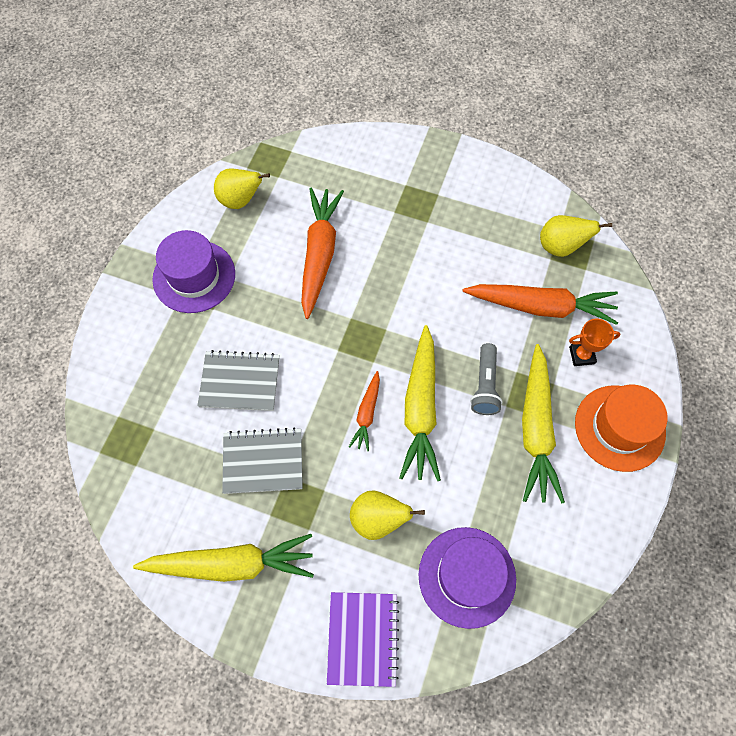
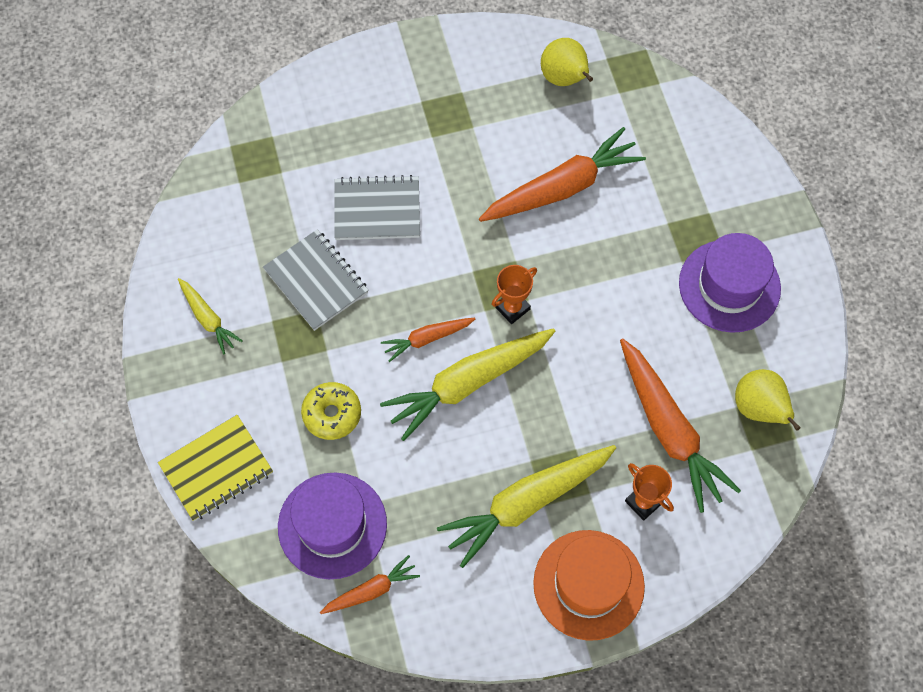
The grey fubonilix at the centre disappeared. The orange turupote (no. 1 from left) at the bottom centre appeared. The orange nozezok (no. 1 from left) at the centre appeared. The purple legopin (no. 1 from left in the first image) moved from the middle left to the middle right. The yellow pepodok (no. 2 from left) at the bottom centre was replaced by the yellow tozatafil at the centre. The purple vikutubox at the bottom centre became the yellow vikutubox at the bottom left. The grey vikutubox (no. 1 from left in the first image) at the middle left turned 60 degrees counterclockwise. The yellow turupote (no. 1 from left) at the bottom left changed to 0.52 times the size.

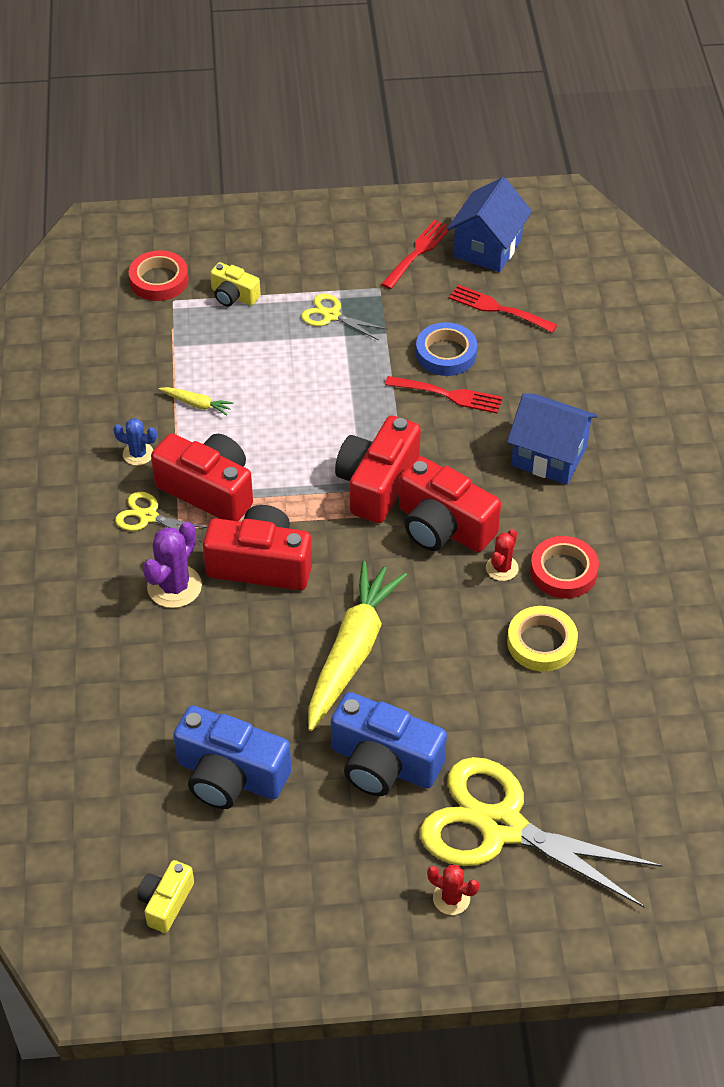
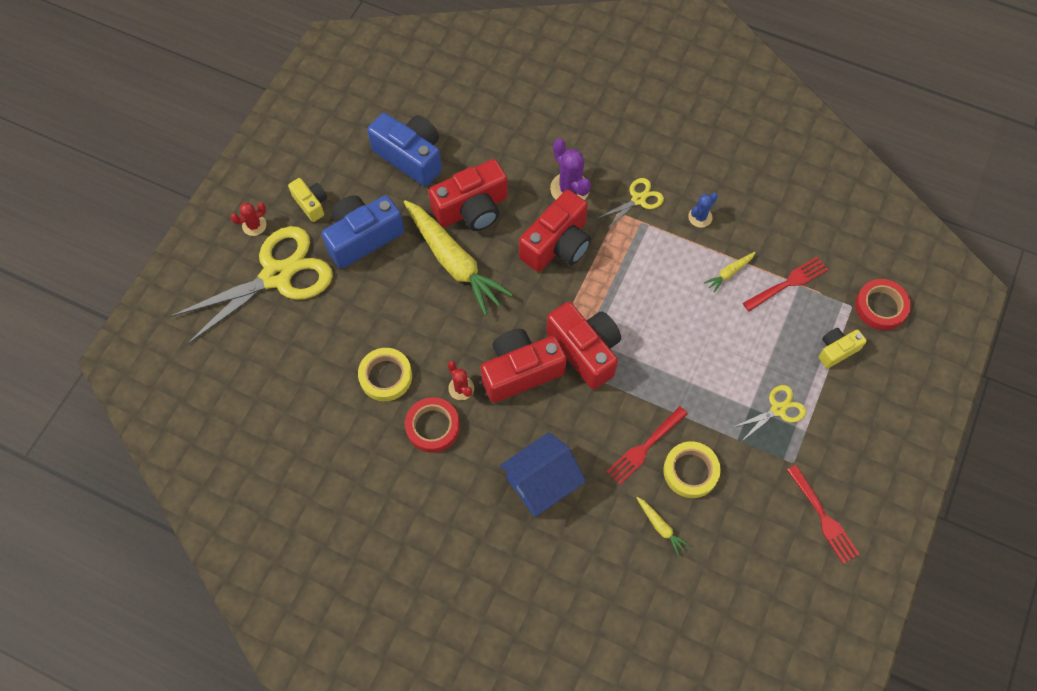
The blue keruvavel (no. 1 from left) at the top right disappeared. The yellow turupote (no. 2 from left) at the bottom centre appeared. The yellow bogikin (no. 1 from left) moved from the bottom left to the top left. The red bogikin (no. 1 from left) moved from the middle left to the top centre. The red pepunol (no. 3 from left in the first image) moved from the top right to the middle right. The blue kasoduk at the top centre became the yellow kasoduk (no. 2 from left) at the bottom right. The blue bogikin (no. 1 from left in the first image) at the bottom left turned 75 degrees clockwise.

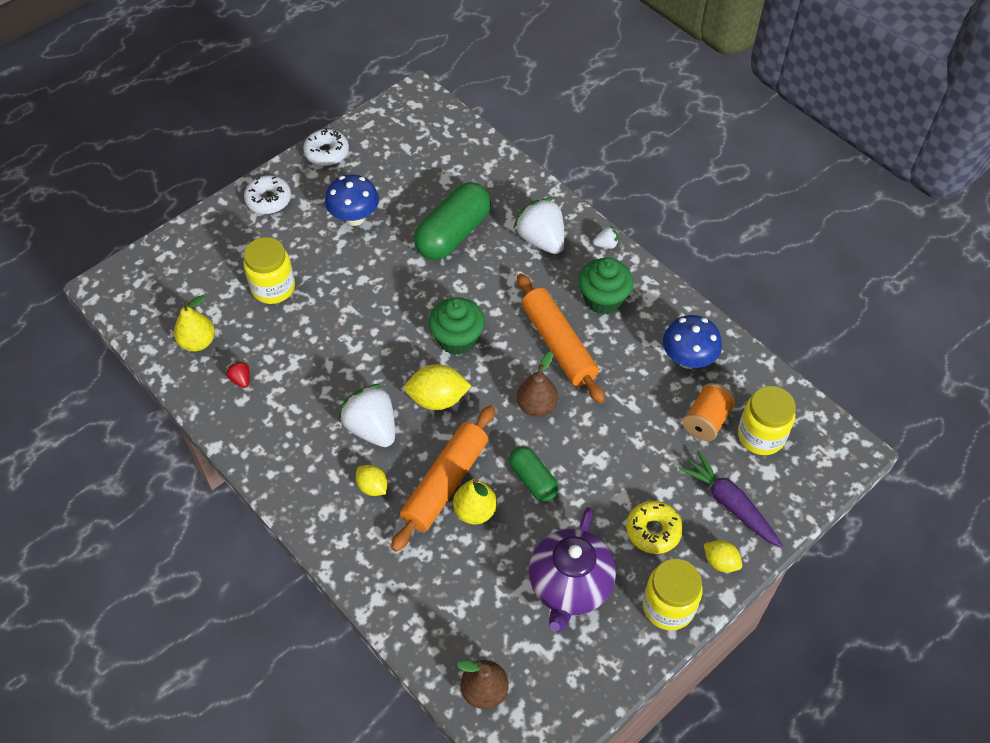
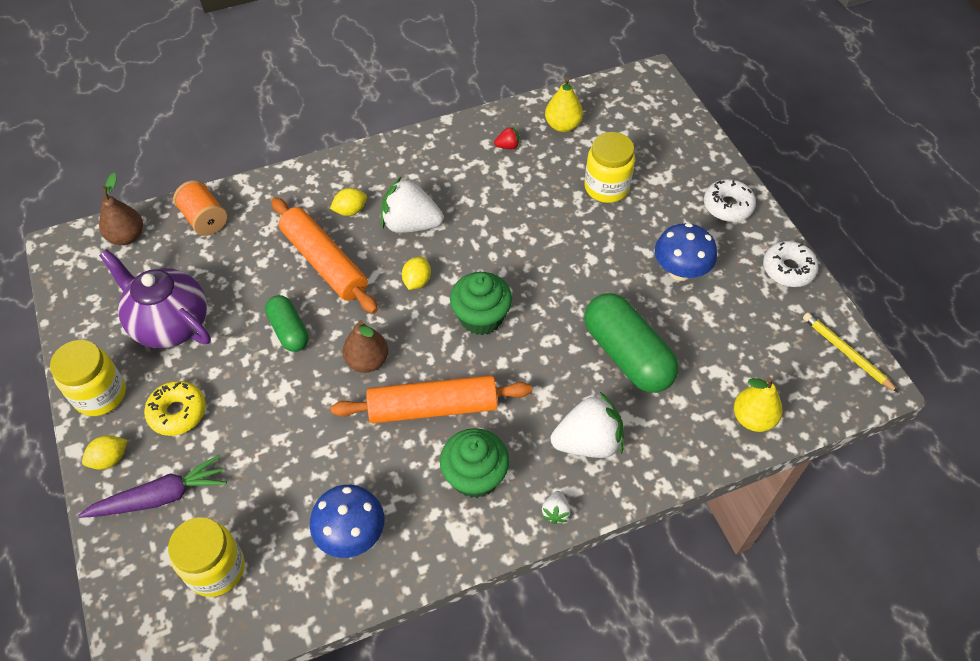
The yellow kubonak at the middle right appeared. The yellow pepodok (no. 2 from left) moved from the bottom centre to the middle right. The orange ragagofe moved from the middle right to the top left. The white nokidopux (no. 1 from left) at the centre turned 150 degrees counterclockwise. The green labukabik (no. 2 from left in the first image) at the centre turned 75 degrees clockwise. The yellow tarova (no. 2 from left in the first image) at the centre changed to 0.60 times the size.

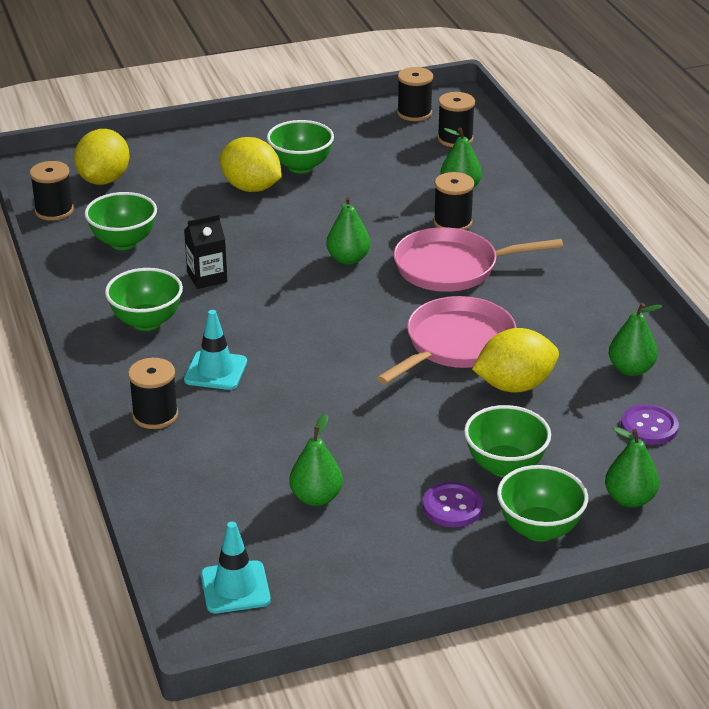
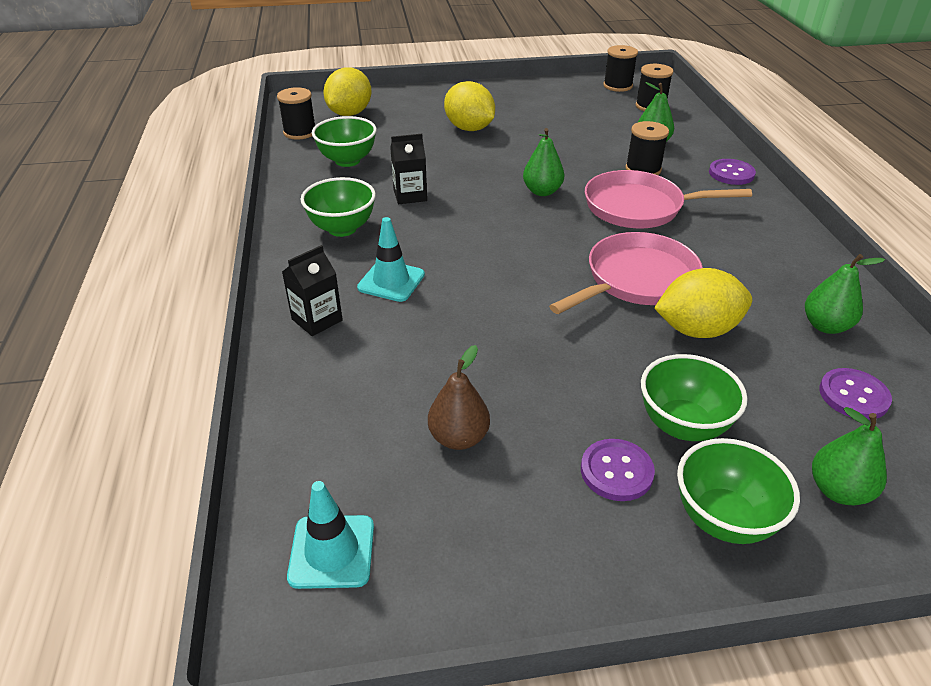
The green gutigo (no. 3 from left) at the top centre disappeared. The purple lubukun (no. 2 from left) at the top right appeared. The black ragagofe (no. 2 from left) at the middle left was replaced by the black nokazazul (no. 1 from left) at the centre. The green pepodok (no. 1 from left) at the centre became the brown pepodok at the centre.

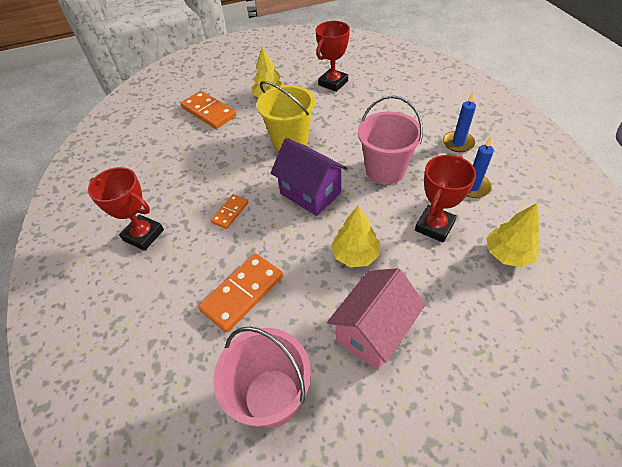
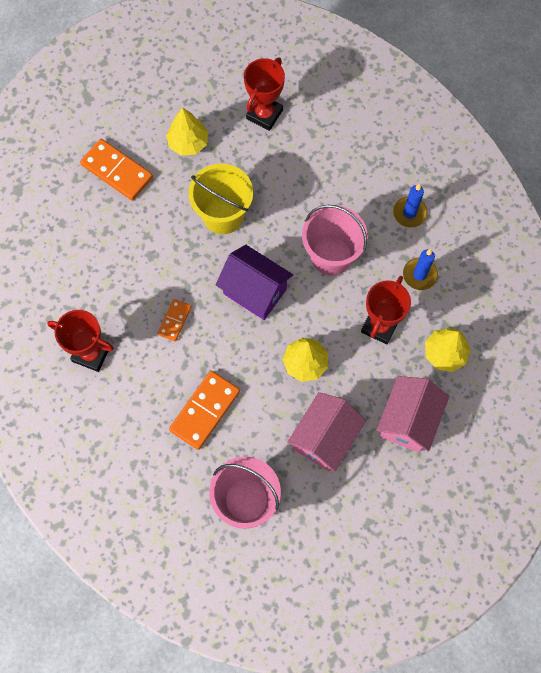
The pink keruvavel (no. 2 from left) at the middle right appeared.

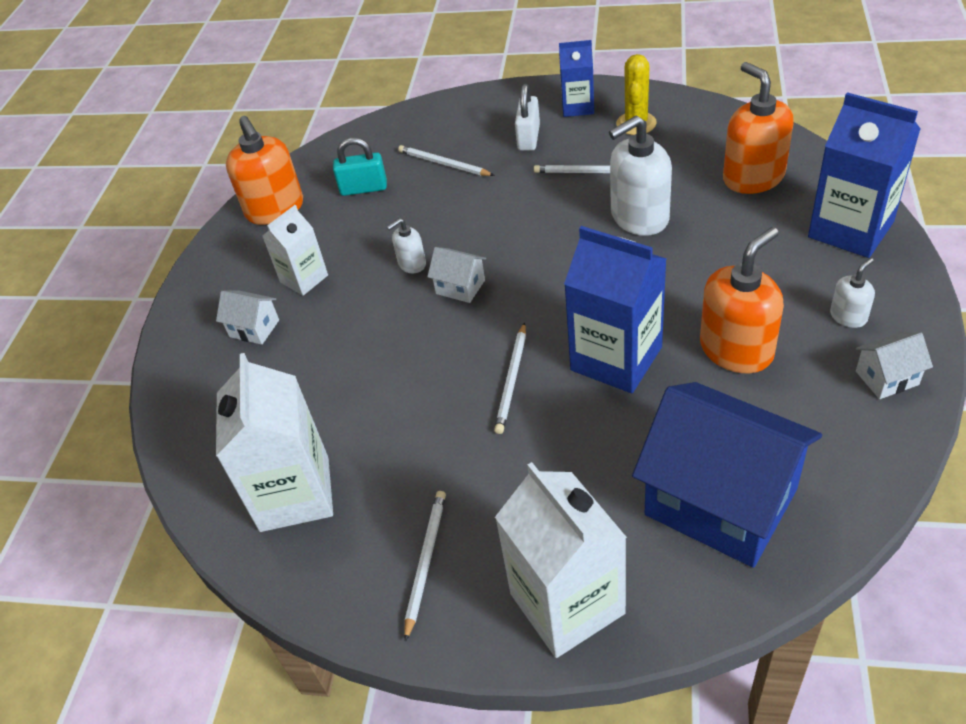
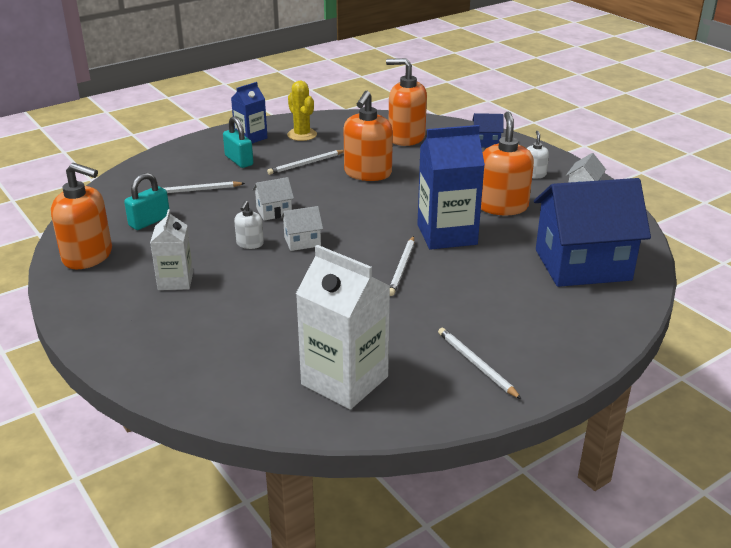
The white nokazazul (no. 3 from left) at the bottom centre disappeared. The white keruvavel (no. 1 from left) moved from the middle left to the centre. The blue nokazazul (no. 3 from left) at the top right was replaced by the blue keruvavel (no. 1 from left) at the top centre. The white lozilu at the top centre became the turquoise lozilu (no. 2 from left) at the top left. The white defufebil (no. 2 from left) at the top centre became the orange defufebil (no. 2 from left) at the top centre. The white kubonak (no. 3 from left) at the centre turned 45 degrees clockwise.

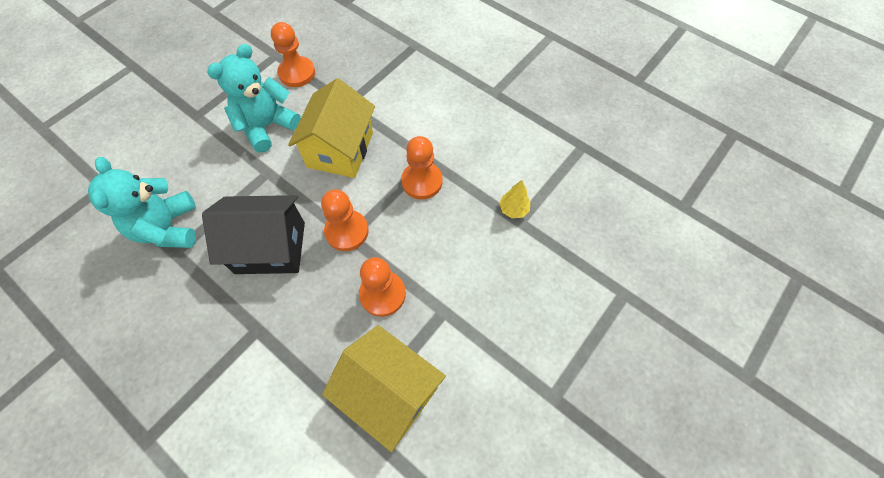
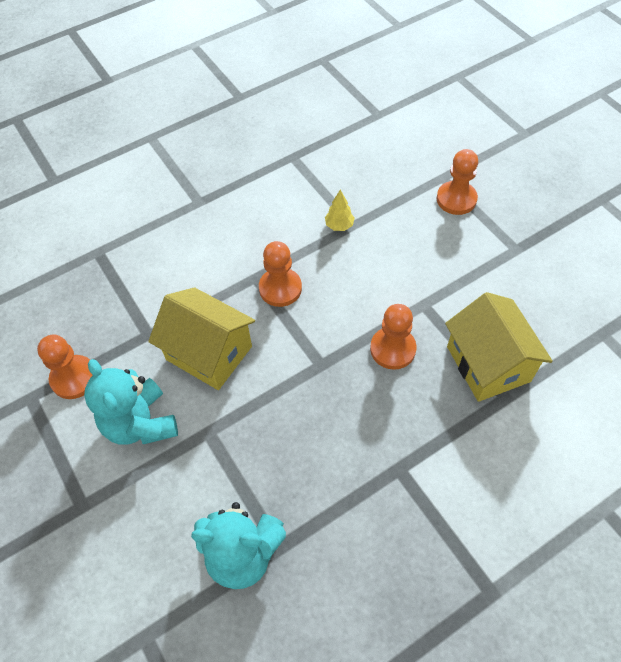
The black keruvavel at the middle left disappeared. The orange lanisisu (no. 2 from left in the first image) moved from the centre to the top right. The yellow keruvavel (no. 2 from left) at the bottom centre turned 75 degrees counterclockwise.

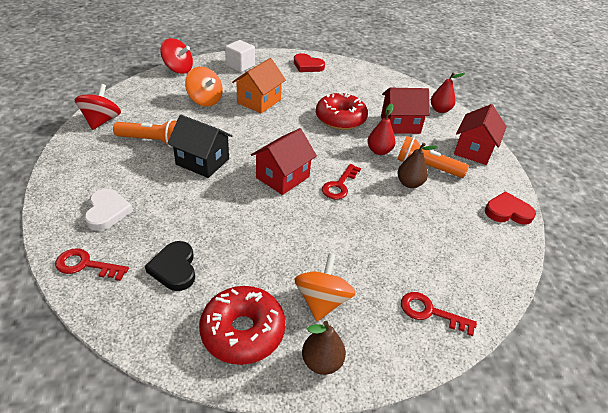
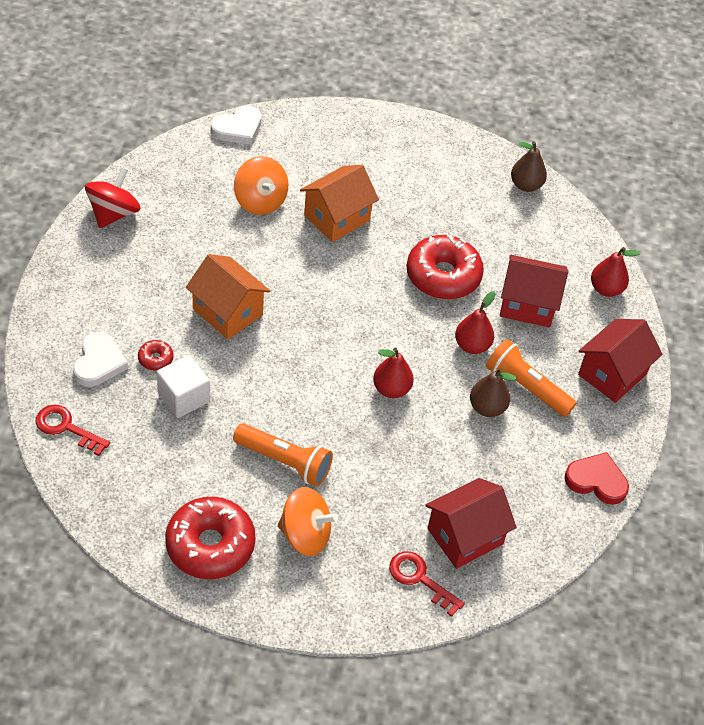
The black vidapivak at the middle left disappeared. The red vidapivak (no. 1 from left) at the top centre disappeared. The red tozatafil (no. 1 from left) at the middle left appeared. The orange fubonilix (no. 1 from left) moved from the top left to the centre. The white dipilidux moved from the top centre to the middle left. The red keruvavel (no. 1 from left) moved from the centre to the bottom right. The brown pepodok (no. 1 from left in the first image) moved from the bottom centre to the top right. The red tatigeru (no. 2 from left) at the top left was replaced by the white vidapivak (no. 2 from left) at the top centre. The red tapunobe (no. 2 from left) at the centre was replaced by the red pepodok (no. 1 from left) at the centre. The black keruvavel at the middle left became the orange keruvavel (no. 1 from left) at the middle left. The orange tatigeru (no. 2 from left) at the bottom centre turned 75 degrees clockwise.

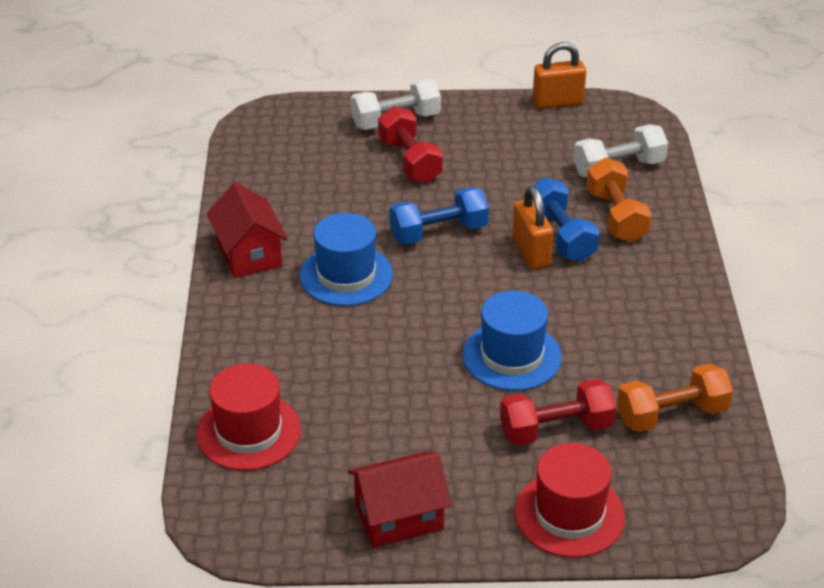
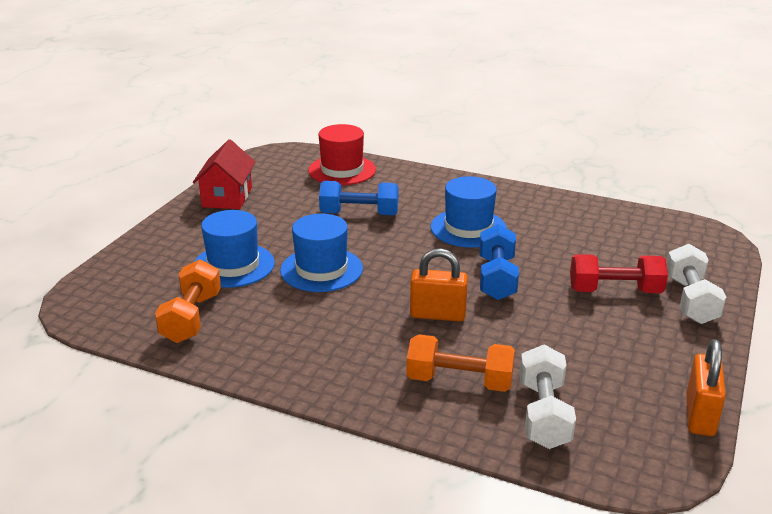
The red keruvavel (no. 1 from left) at the middle left disappeared. The red legopin (no. 2 from left) at the bottom right disappeared. The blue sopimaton (no. 2 from left in the first image) moved from the middle right to the centre. The red sopimaton (no. 2 from left) at the bottom right was replaced by the blue legopin (no. 1 from left) at the middle left.

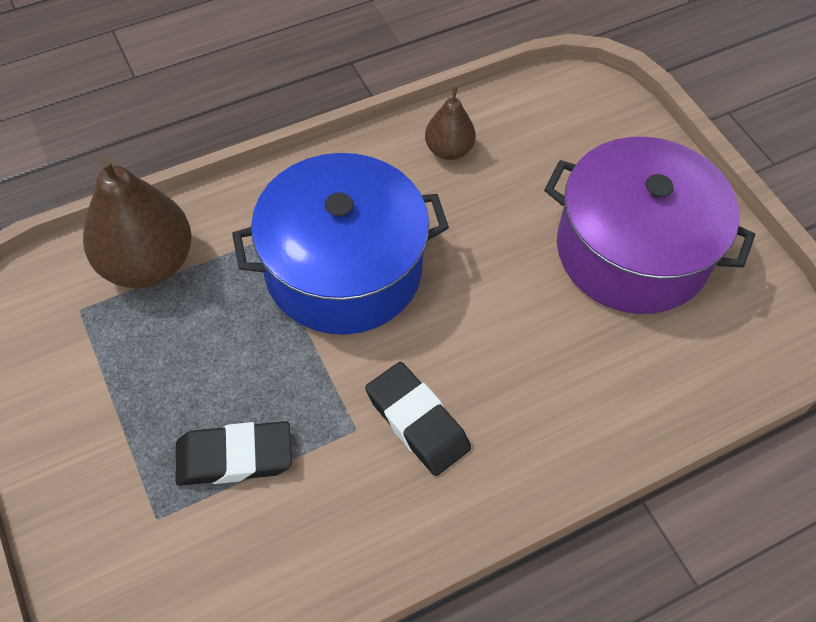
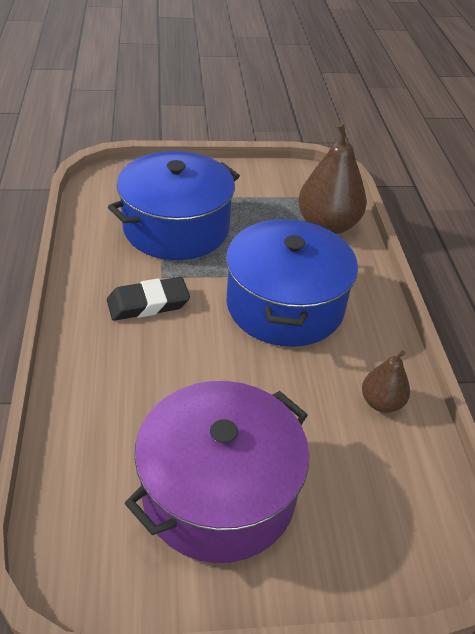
The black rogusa (no. 1 from left) at the bottom left was replaced by the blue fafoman (no. 1 from left) at the top centre.

